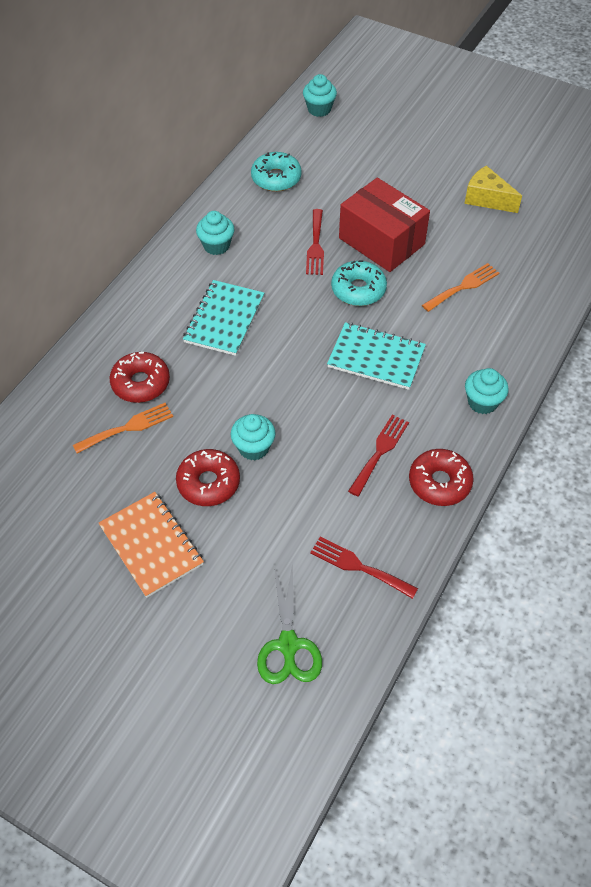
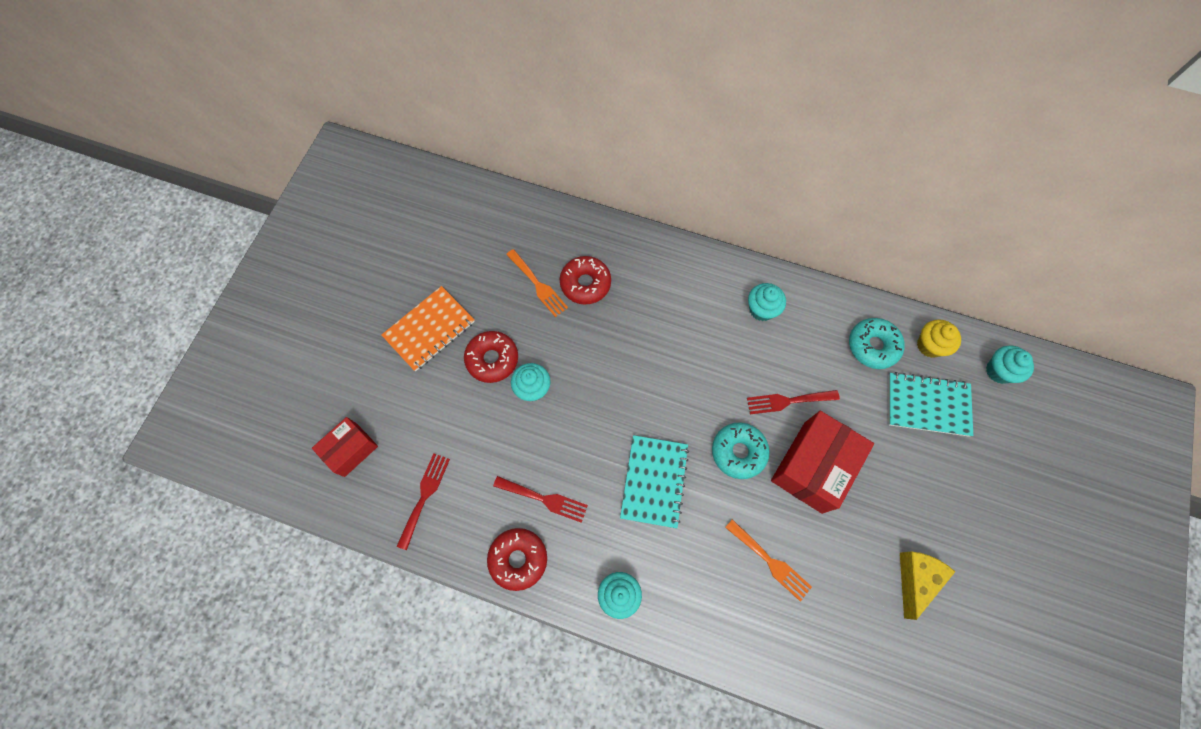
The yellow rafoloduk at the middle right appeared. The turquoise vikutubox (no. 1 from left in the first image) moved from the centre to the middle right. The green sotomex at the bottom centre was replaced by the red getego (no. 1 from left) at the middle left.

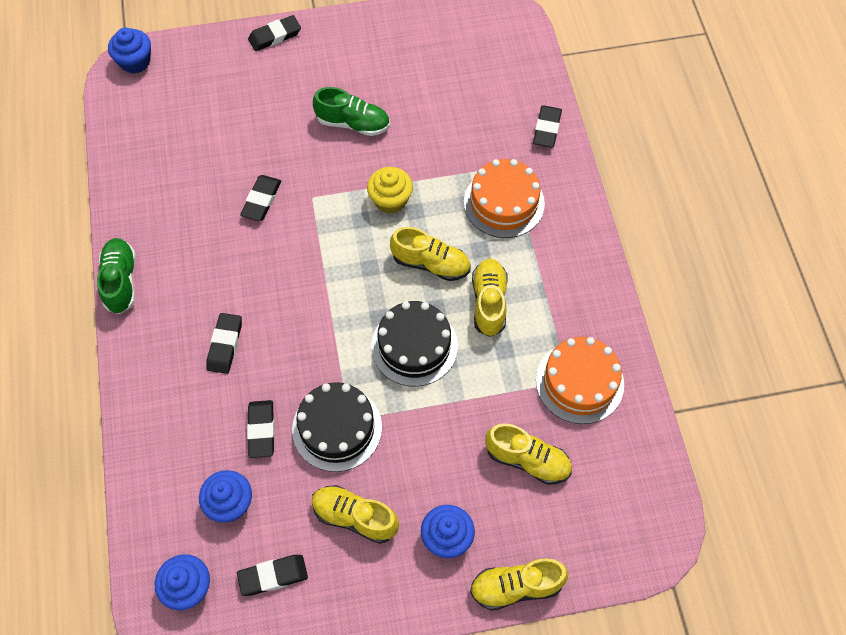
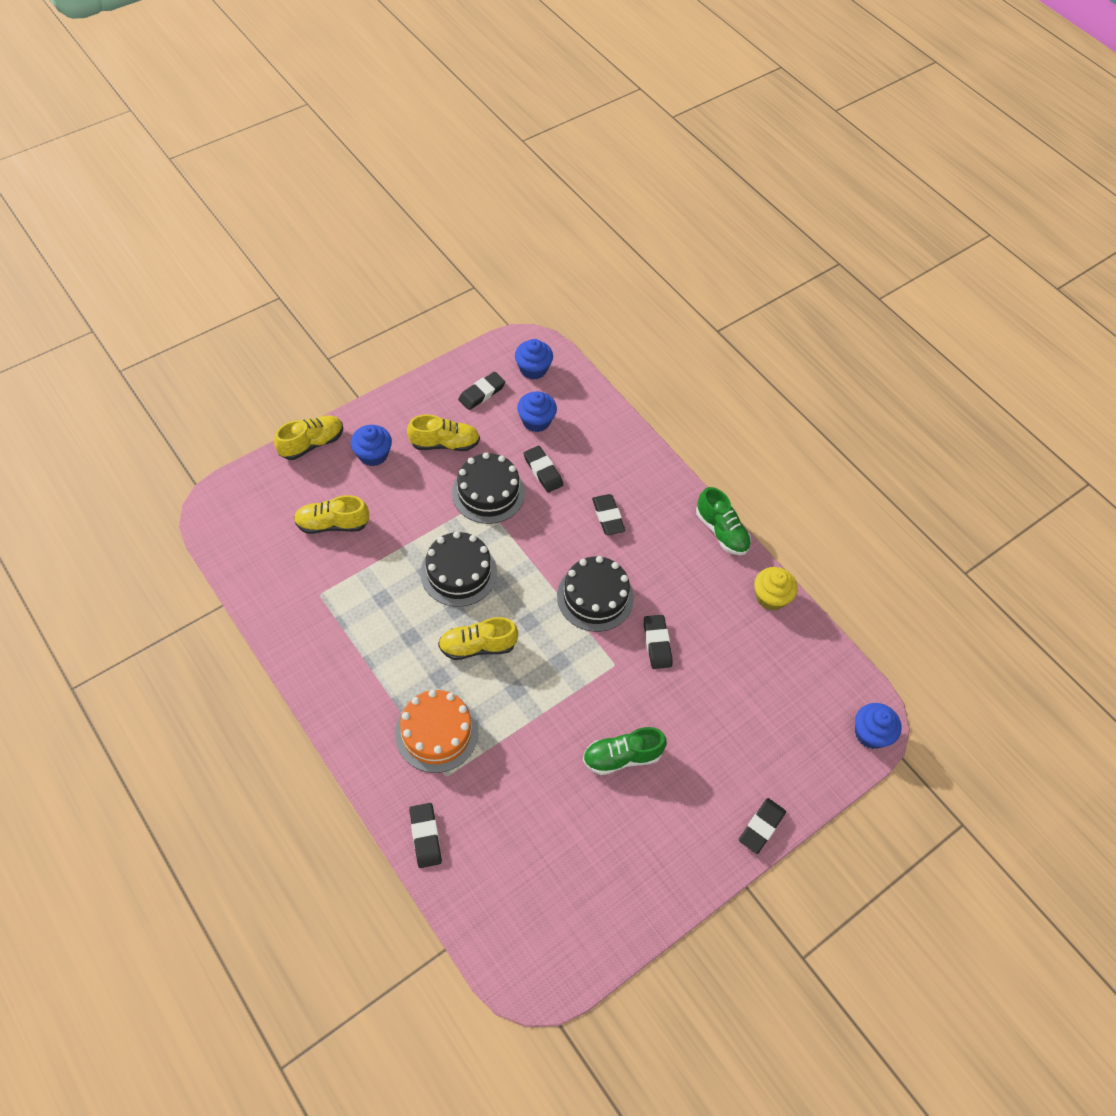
The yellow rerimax (no. 3 from left) at the centre disappeared. The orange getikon (no. 2 from left) at the middle right disappeared. The black getikon (no. 3 from left) at the centre appeared. The yellow rafoloduk moved from the top centre to the middle right.

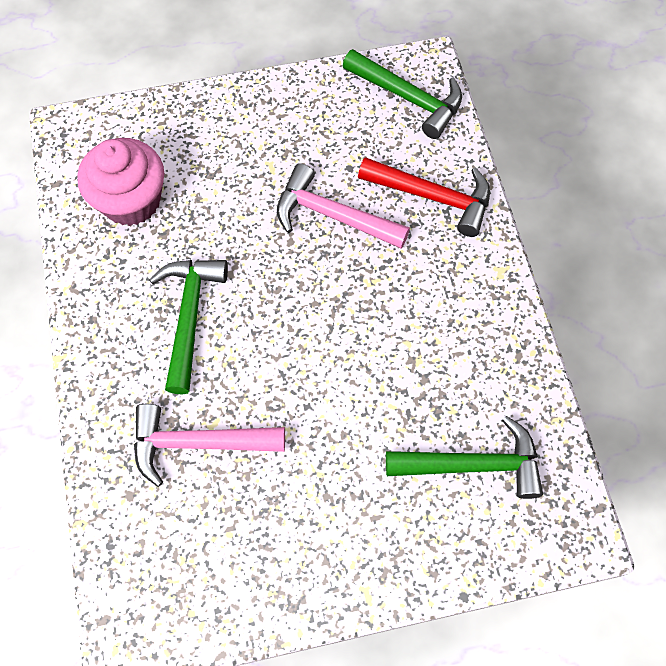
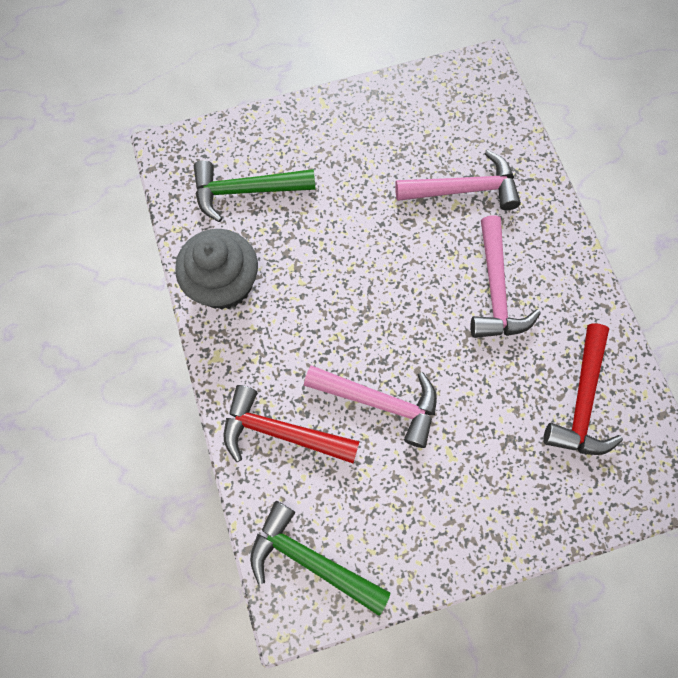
The grey rafoloduk at the middle left appeared. The pink rafoloduk at the top left was replaced by the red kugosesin (no. 2 from left) at the middle right. The green kugosesin (no. 1 from left) at the middle left became the pink kugosesin (no. 3 from left) at the middle right.

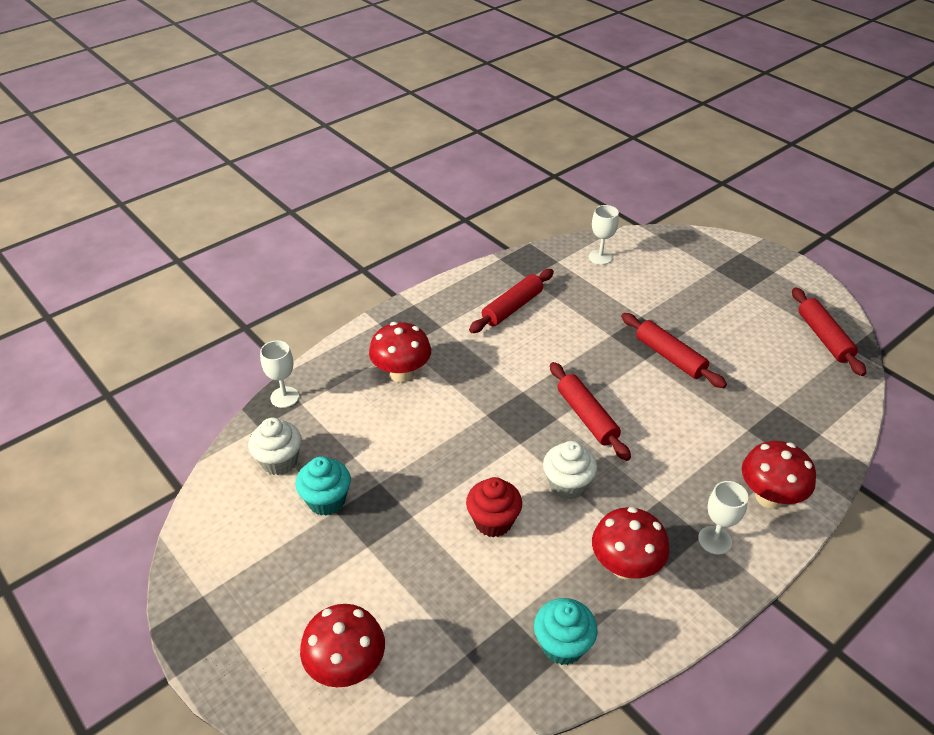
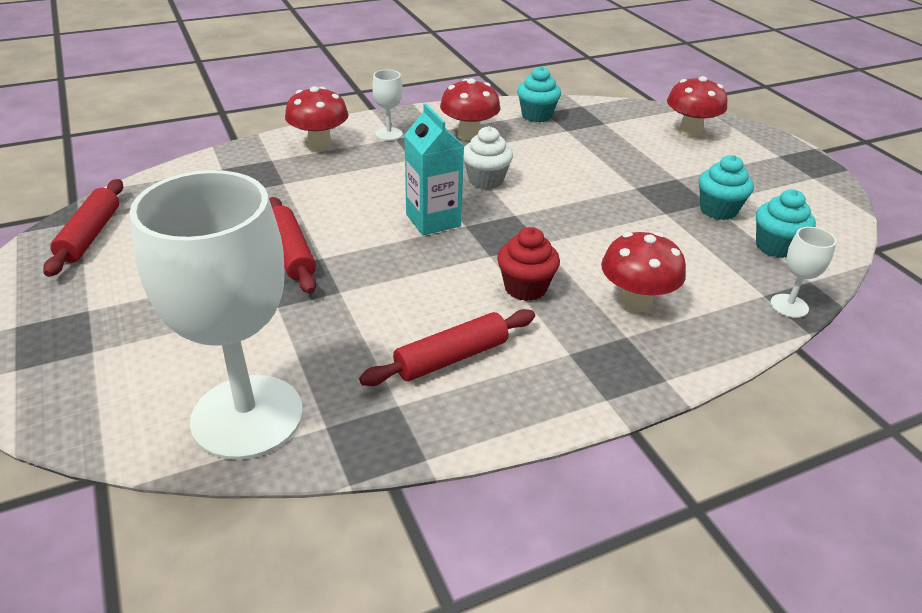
The red rafoloduk moved from the bottom centre to the centre. The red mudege (no. 2 from left) at the centre was replaced by the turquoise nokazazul at the top centre. The white rafoloduk (no. 1 from left) at the middle left became the turquoise rafoloduk (no. 3 from left) at the middle right. The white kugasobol (no. 2 from left in the first image) at the top centre changed to 2.46 times the size.

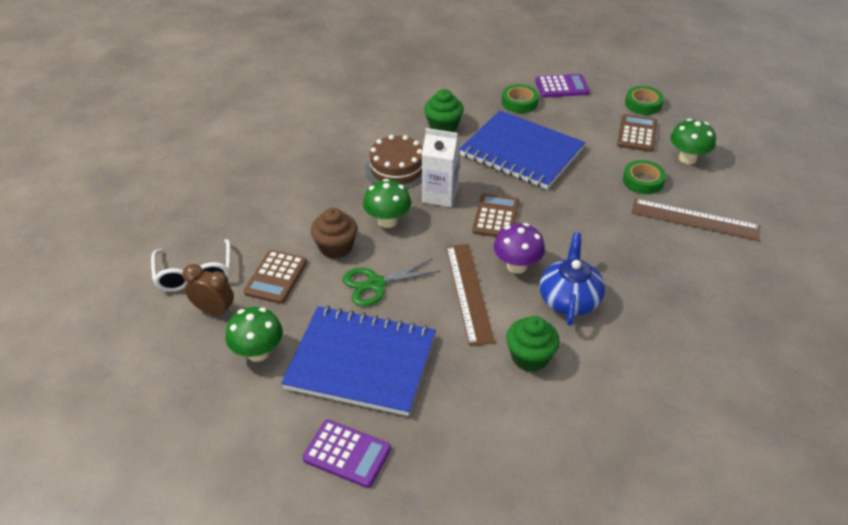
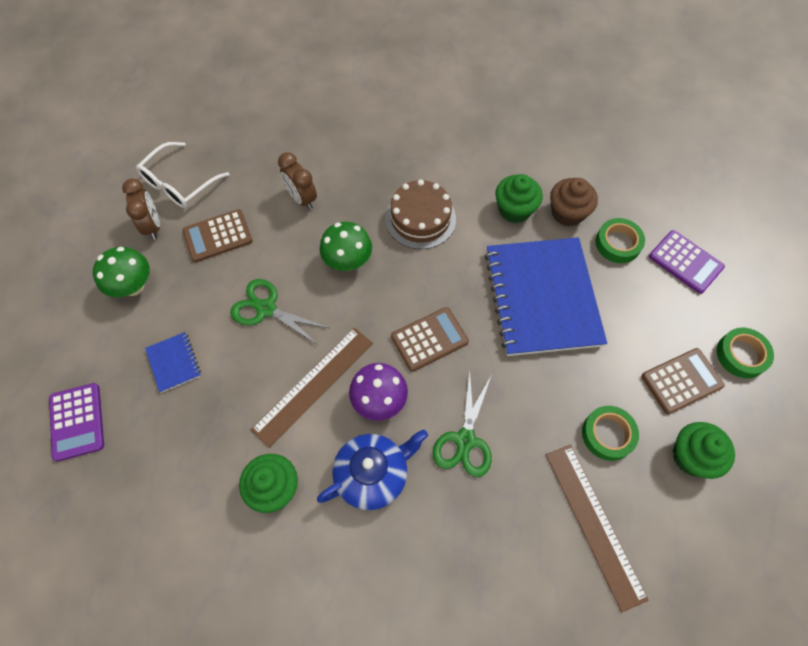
The white nokazazul at the top centre disappeared. The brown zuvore (no. 2 from left) at the top centre appeared. The green sotomex (no. 2 from left) at the centre appeared. The brown rafoloduk moved from the centre to the top right. The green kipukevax (no. 3 from left) at the top right was replaced by the green rafoloduk (no. 3 from left) at the bottom right. The blue vikutubox (no. 1 from left) at the bottom centre changed to 0.41 times the size.

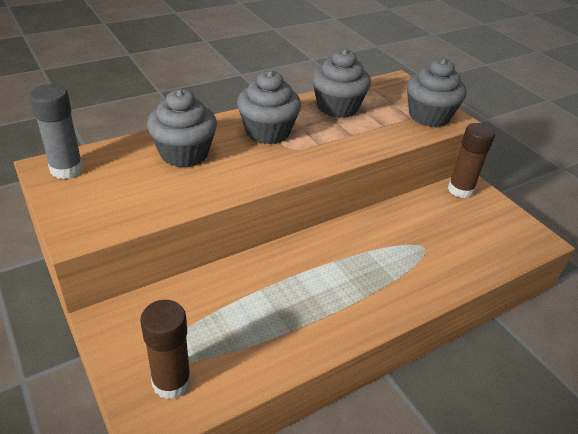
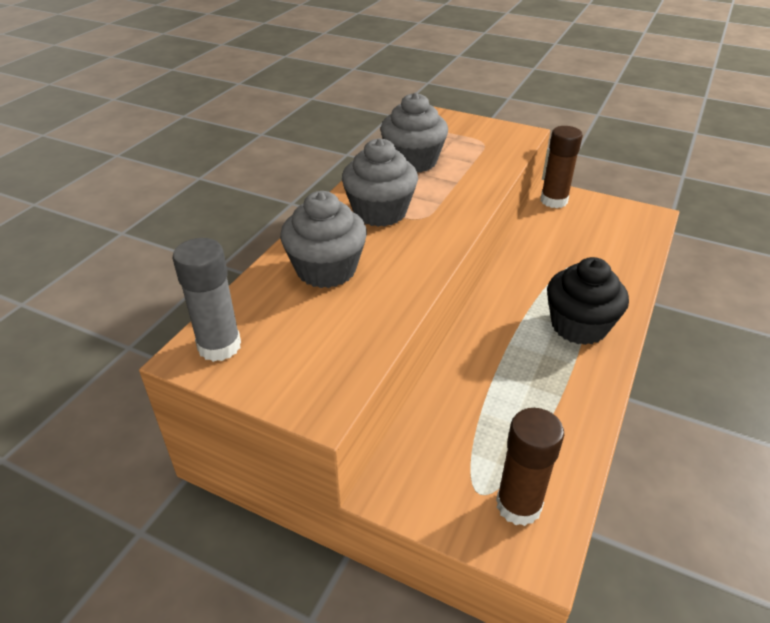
The grey rafoloduk (no. 4 from left) at the top right disappeared. The black rafoloduk at the middle right appeared.

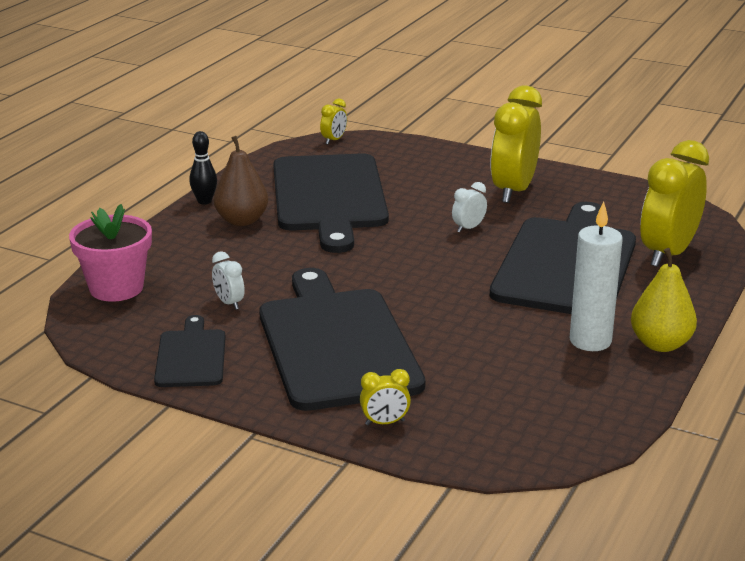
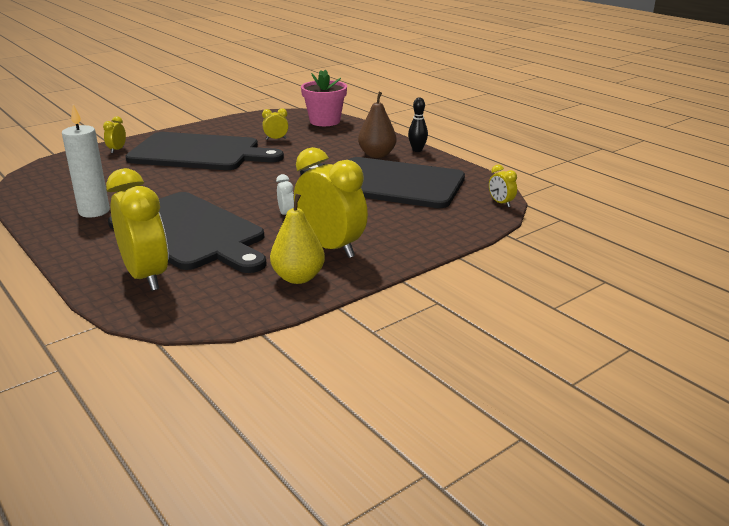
The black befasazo (no. 1 from left) at the middle left disappeared. The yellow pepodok moved from the middle right to the centre. The white zuvore (no. 1 from left) at the middle left became the yellow zuvore (no. 3 from left) at the top centre.

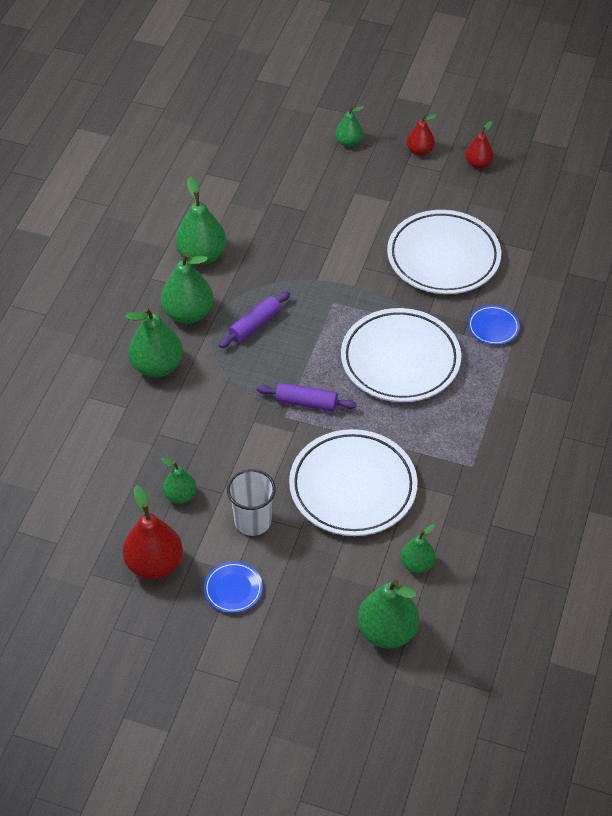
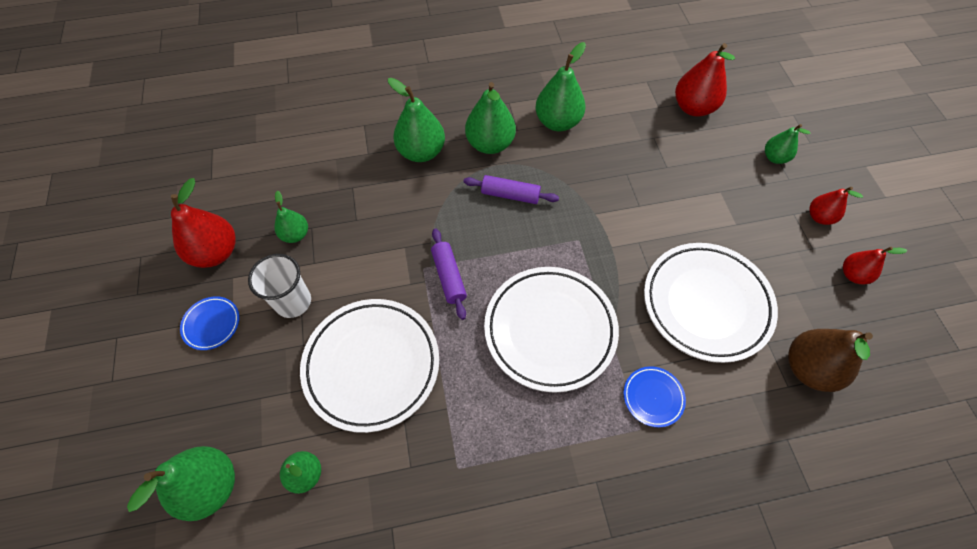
The red pepodok (no. 2 from left) at the top right appeared. The brown pepodok at the middle right appeared.

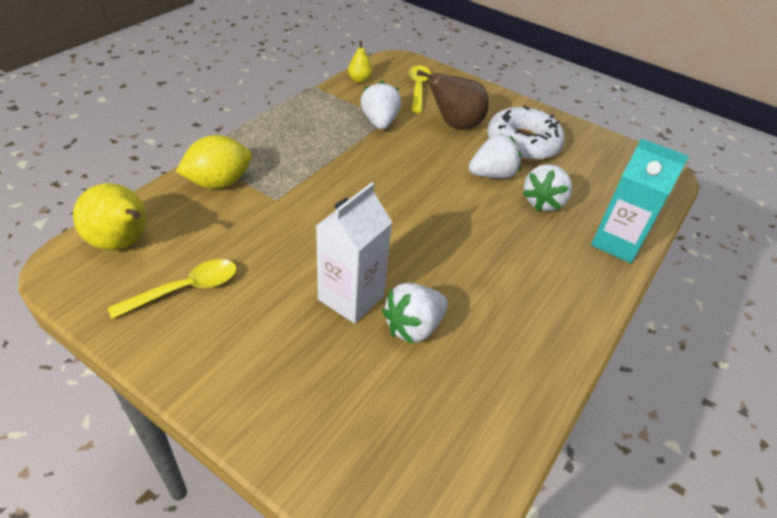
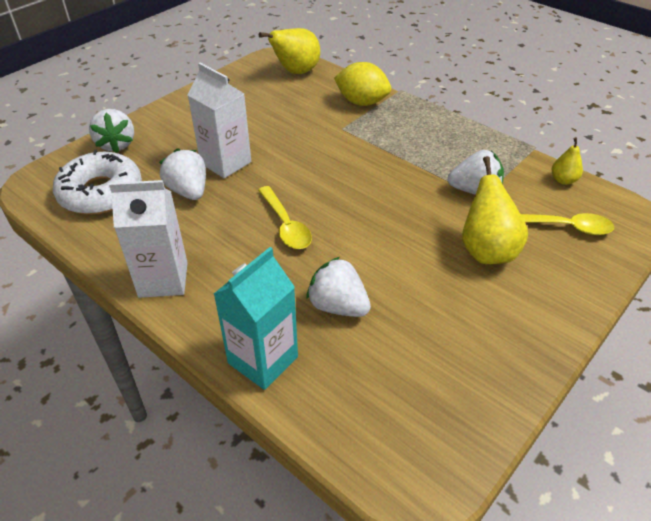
The white nokazazul (no. 1 from left) at the middle left appeared. The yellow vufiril (no. 1 from left) moved from the middle left to the centre. The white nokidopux (no. 3 from left in the first image) moved from the top centre to the top left. The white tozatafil moved from the top right to the middle left. The brown pepodok at the top centre became the yellow pepodok (no. 2 from left) at the middle right. The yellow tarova at the top left turned 45 degrees counterclockwise.

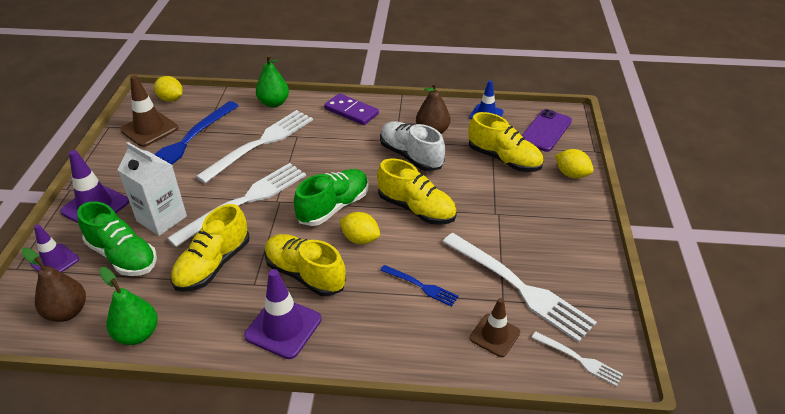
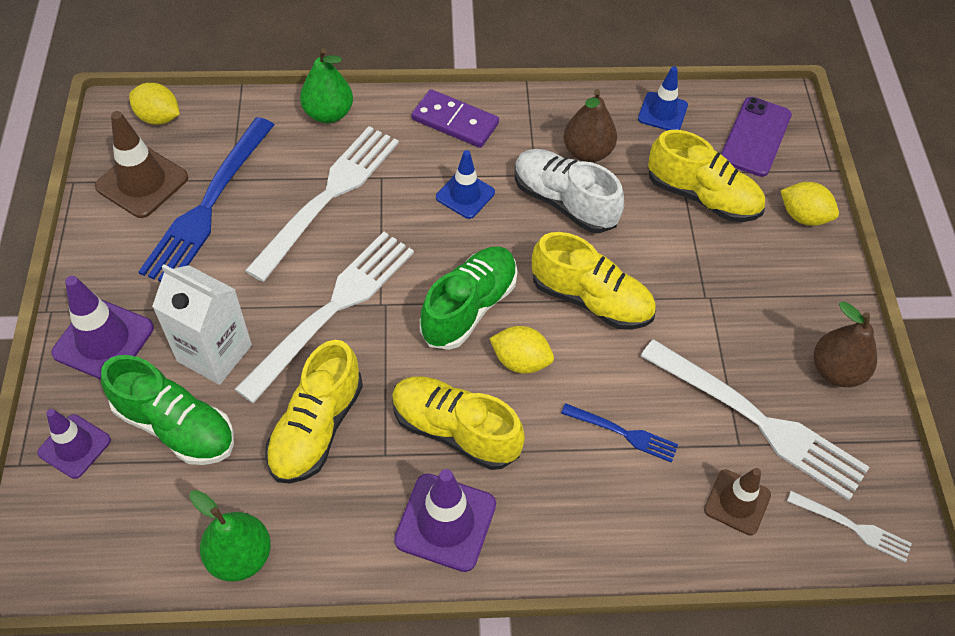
The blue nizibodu (no. 1 from left) at the top centre appeared. The brown pepodok (no. 1 from left in the first image) moved from the bottom left to the middle right.

